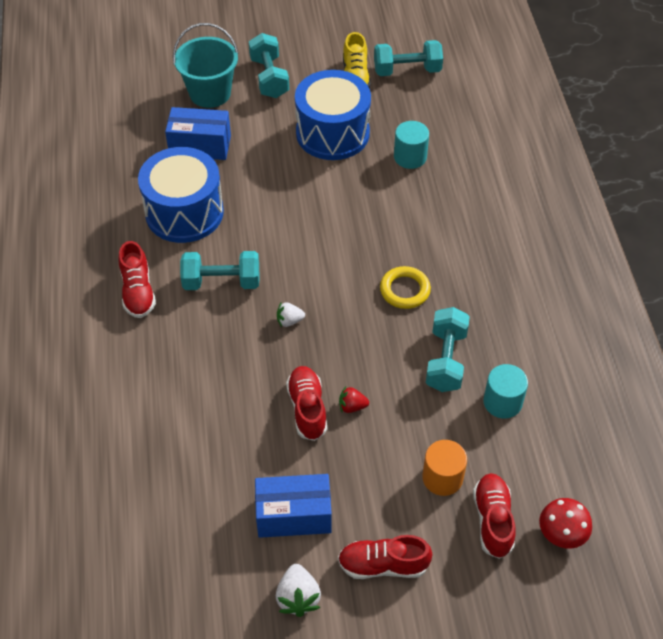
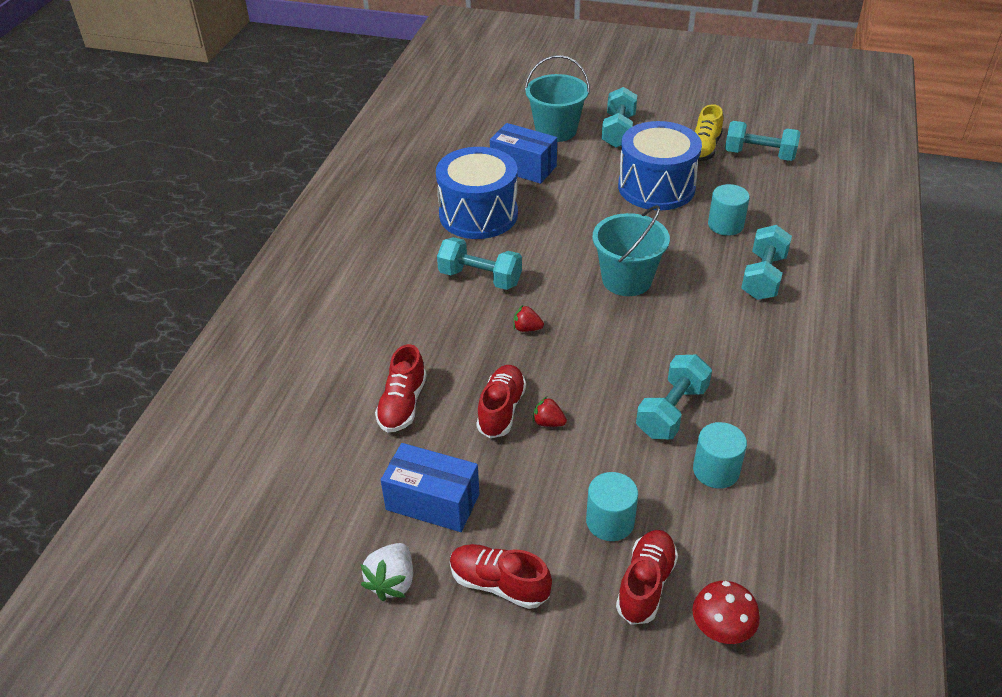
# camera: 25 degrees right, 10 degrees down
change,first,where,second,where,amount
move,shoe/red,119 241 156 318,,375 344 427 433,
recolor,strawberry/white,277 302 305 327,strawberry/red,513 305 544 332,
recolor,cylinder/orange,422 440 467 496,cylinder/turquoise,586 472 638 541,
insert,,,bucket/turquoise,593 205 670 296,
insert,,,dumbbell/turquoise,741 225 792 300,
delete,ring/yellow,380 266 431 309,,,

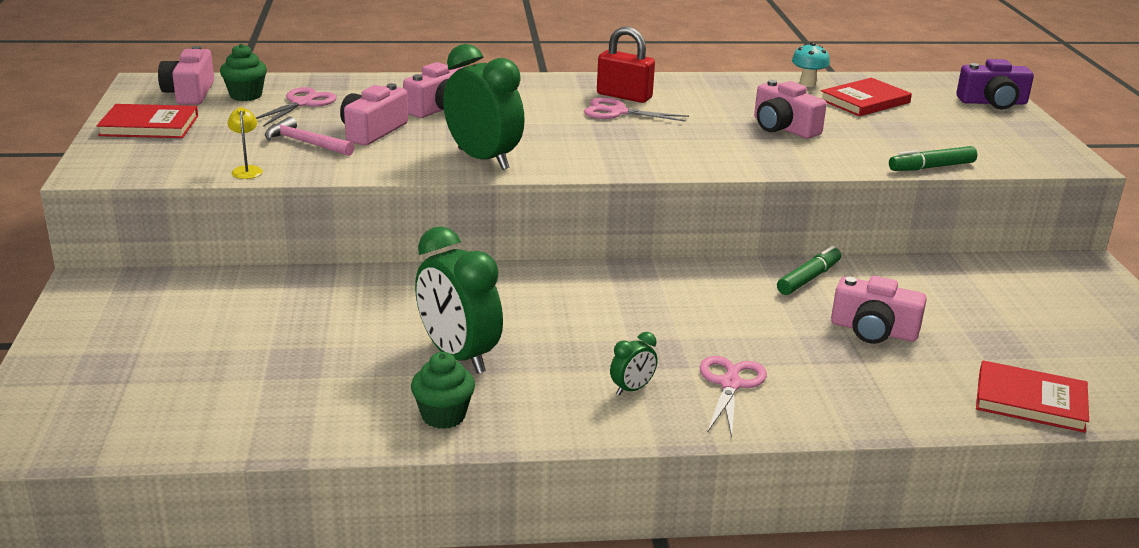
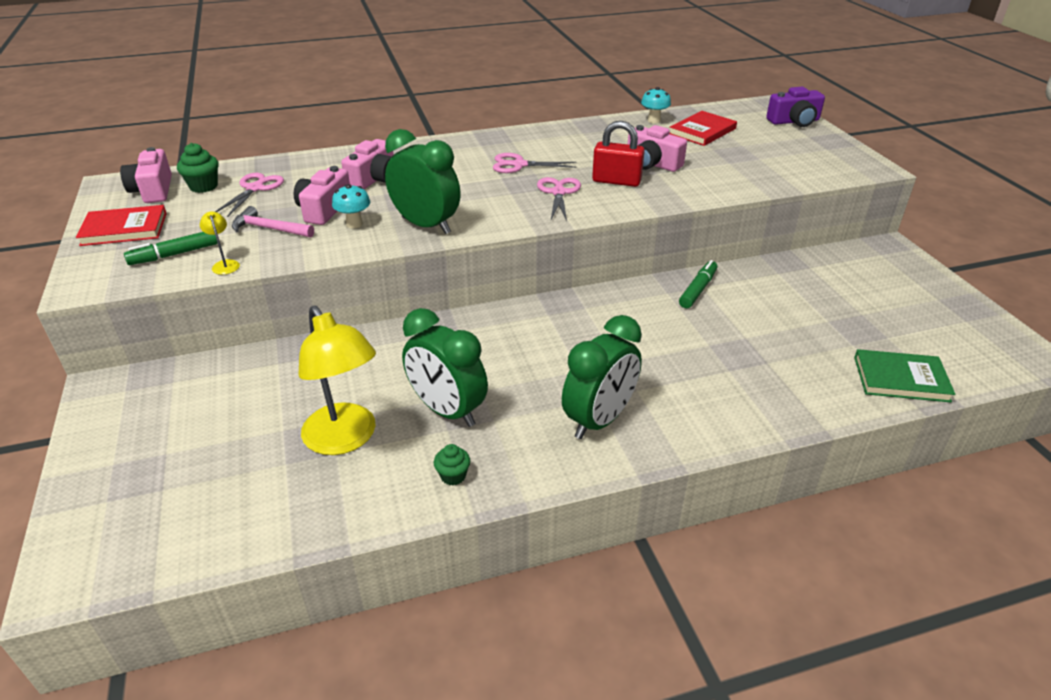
# camera: 10 degrees left, 10 degrees up
change,first,where,second,where,amount
move,marker/green,889 146 977 171,,124 232 218 265,
insert,,,lamp/yellow,298 305 376 455,
insert,,,mushroom/turquoise,332 184 370 228,
resize,cupcake/green,411 352 475 429,,434 444 470 485,x0.67
move,scissors/pink,700 356 767 437,,537 177 581 221,
resize,clock/green,610 332 657 396,,562 315 642 439,x2.21
move,padlock/red,597 26 655 103,,592 121 645 187,
recolor,book/red,976 360 1089 433,book/green,854 349 955 402,
delete,camera/pink,831 276 927 344,,,

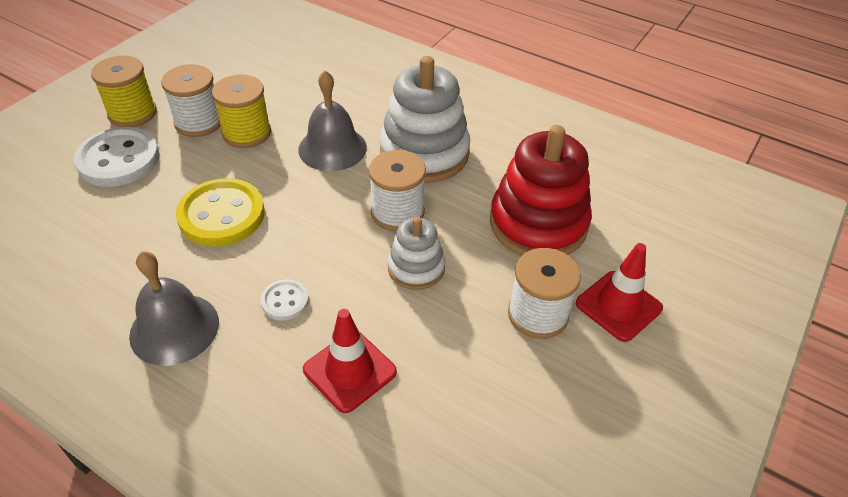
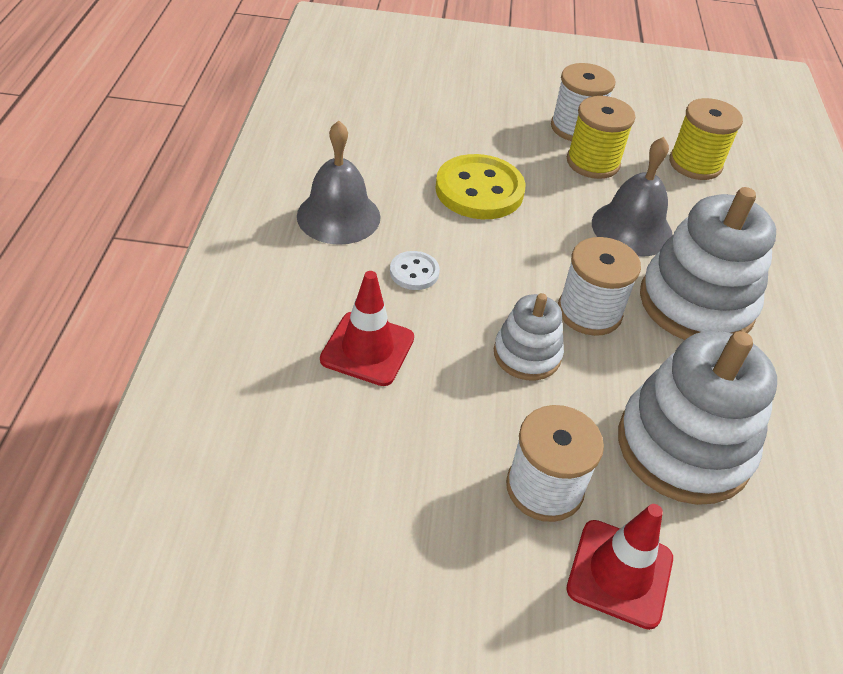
# camera: 60 degrees right, 0 degrees up
change,first,where,second,where,amount
recolor,stacking toy/red,490 125 592 256,stacking toy/white,618 331 777 505,
move,spool/yellow,91 56 157 127,,669 98 743 180,
delete,button/white,74 127 160 187,,,

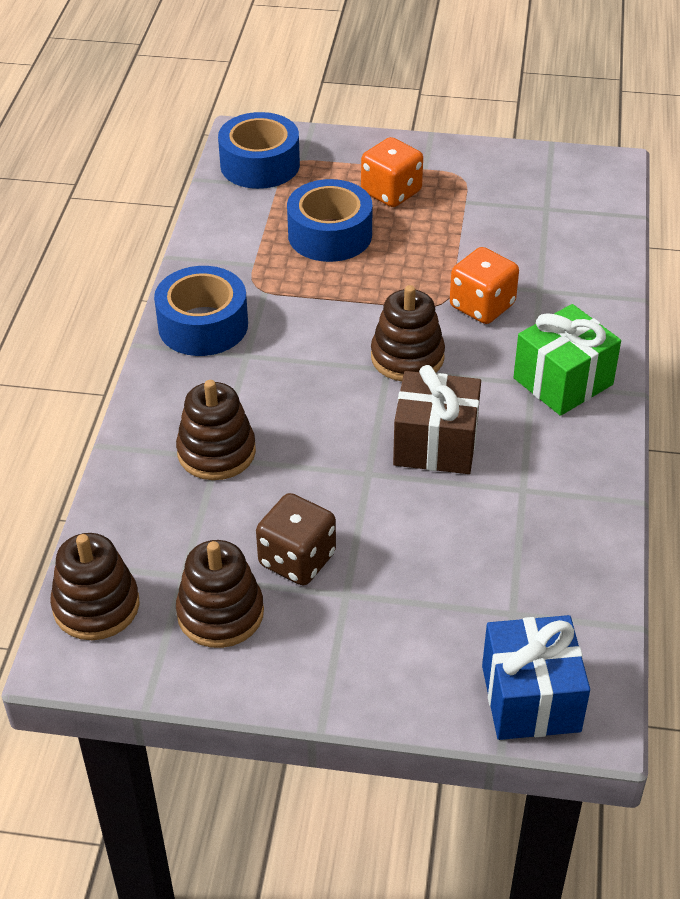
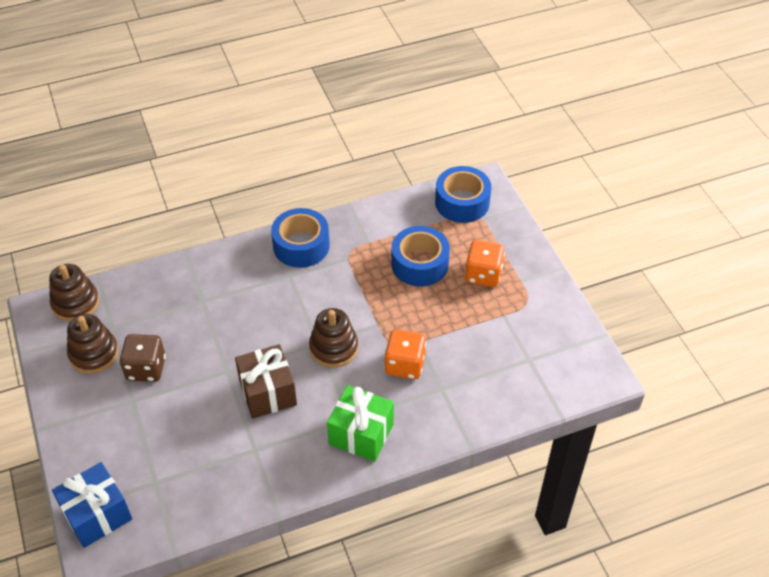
# camera: 60 degrees right, 5 degrees up
change,first,where,second,where,amount
delete,stacking toy/brown,176 380 256 480,,,

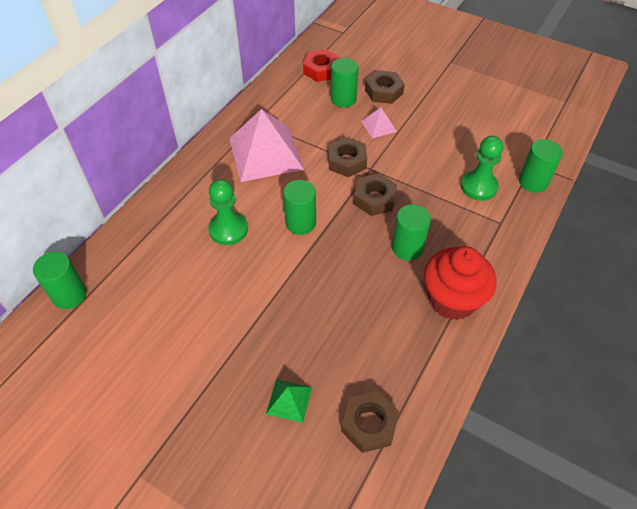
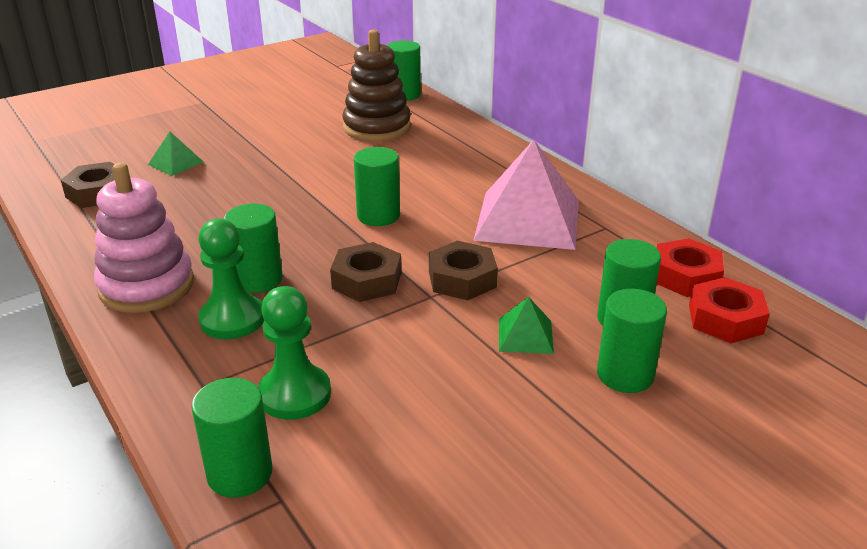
# camera: 115 degrees right, 20 degrees down
change,first,where,second,where,amount
replace,cupcake/red,424 246 497 320,stacking toy/pink,94 162 194 313,
move,pawn/green,209 179 248 245,,198 219 264 339,
insert,,,stacking toy/brown,342 30 411 141,
recolor,pyramid/pink,361 107 397 139,pyramid/green,499 297 554 354,
replace,nut/brown,365 70 405 104,cylinder/green,597 289 667 393,
insert,,,nut/red,657 238 724 297,

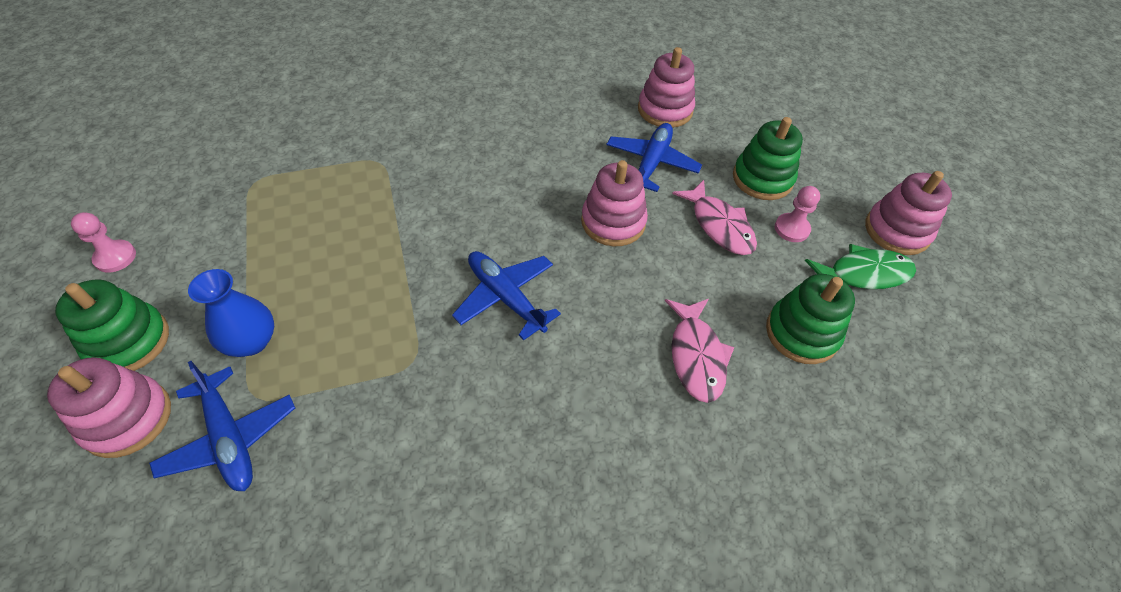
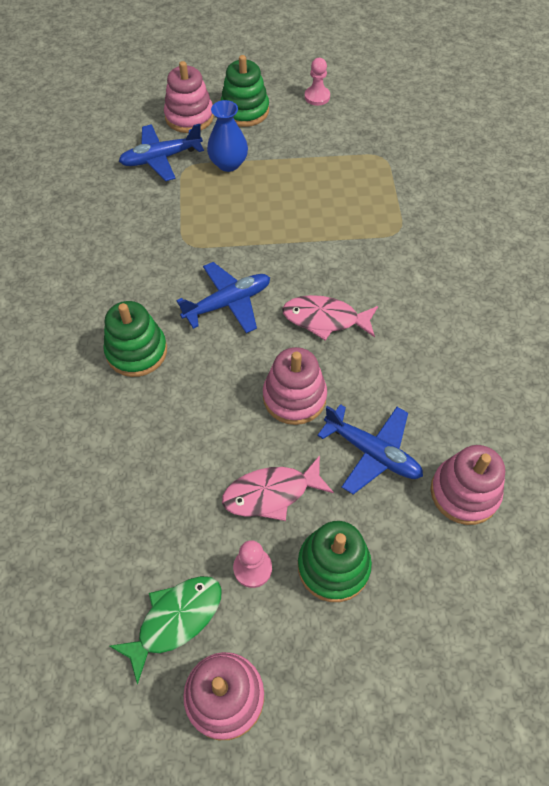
# camera: 105 degrees right, 5 degrees up
change,first,where,second,where,amount
move,stacking toy/green,766 274 855 364,,103 301 167 377,
rotate,fish/green,805 244 916 289,,109 576 222 684,135 degrees counterclockwise
move,fish/pink,665 299 734 403,,282 295 378 340,

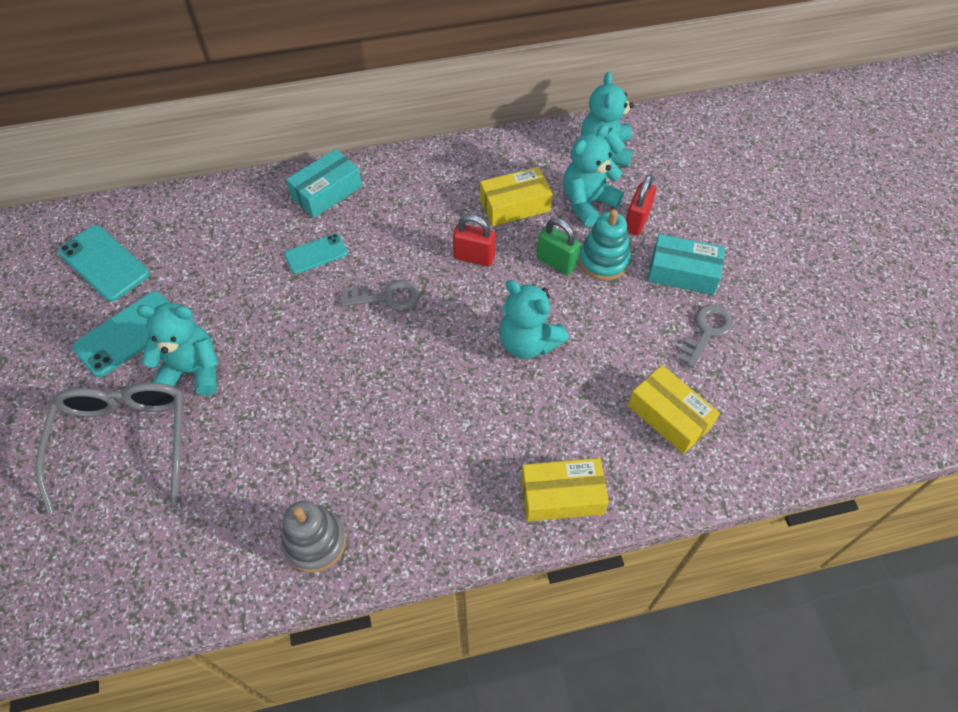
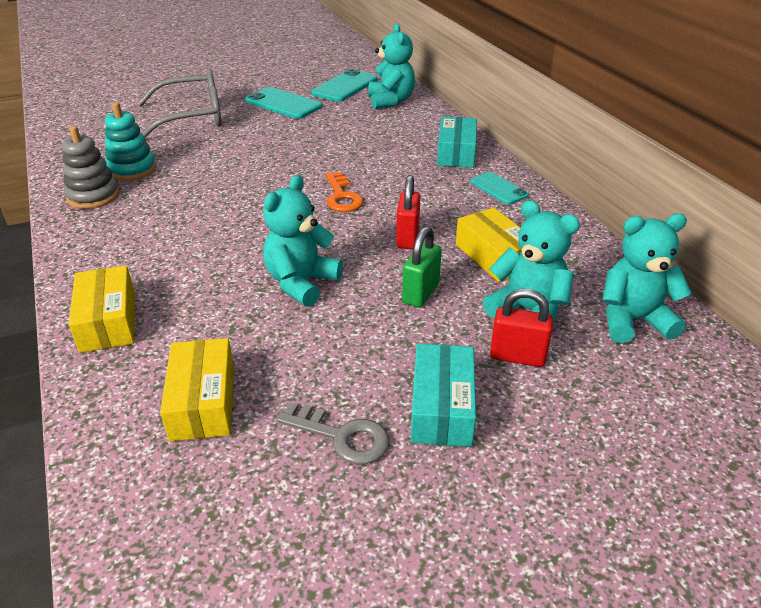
# camera: 80 degrees right, 20 degrees down
change,first,where,second,where,amount
move,stacking toy/turquoise,579 209 631 281,,105 102 156 181,
rotate,box/yellow,628 365 720 454,,160 338 234 441,45 degrees counterclockwise
recolor,key/grey,341 280 420 311,key/orange,325 172 363 212,
move,teddy bear/turquoise,137 303 219 396,,368 24 415 109,
rotate,box/turquoise,286 149 362 218,,437 116 477 168,60 degrees clockwise
move,phone/turquoise,285 233 348 274,,470 172 529 205,

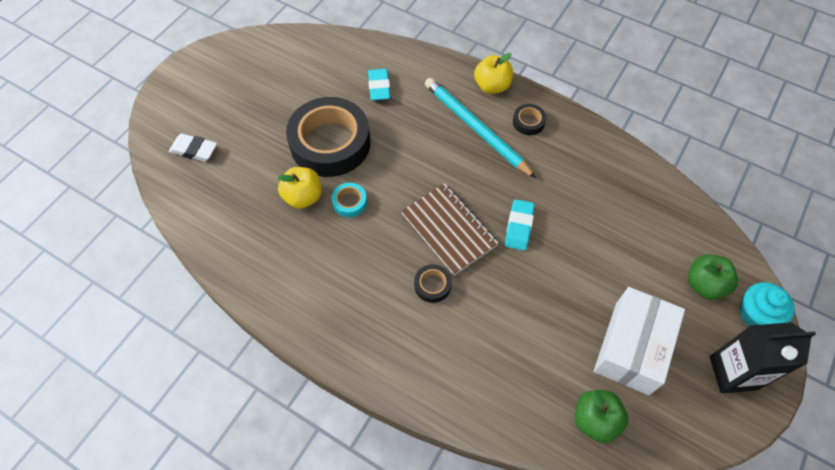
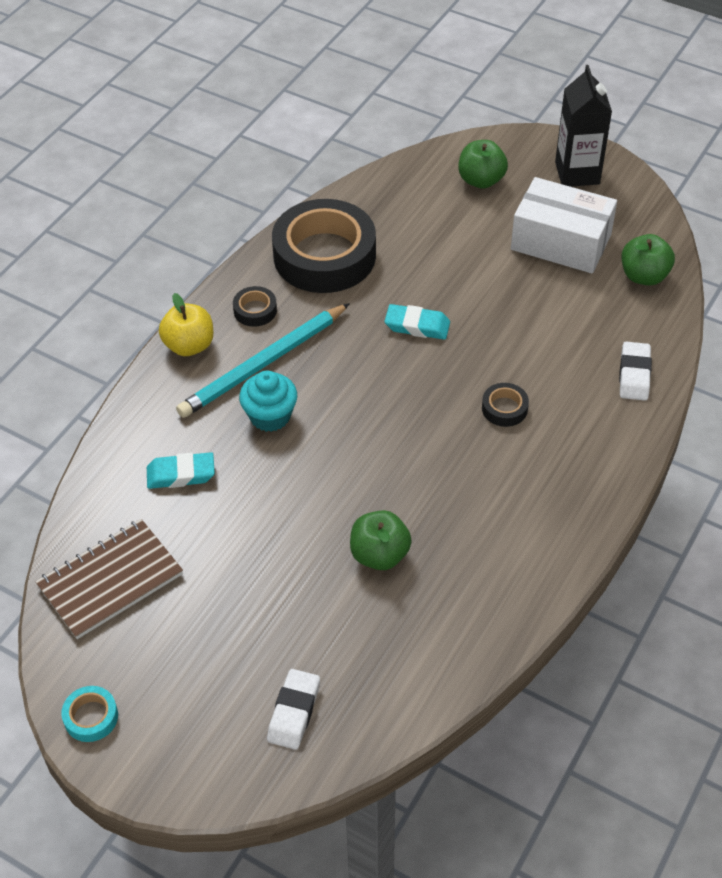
# camera: 90 degrees left, 10 degrees down
change,first,where,second,where,amount
move,notebook/brown,401 183 499 275,,35 519 183 639,
move,tape/turquoise,331 183 367 217,,61 686 118 742,
move,cupcake/turquoise,740 282 795 326,,239 371 297 432,
move,tape/black,286 97 370 177,,272 199 376 293,
recolor,apple/yellow,277 167 322 209,apple/green,350 510 412 570,
insert,,,eraser/white,619 342 652 401,

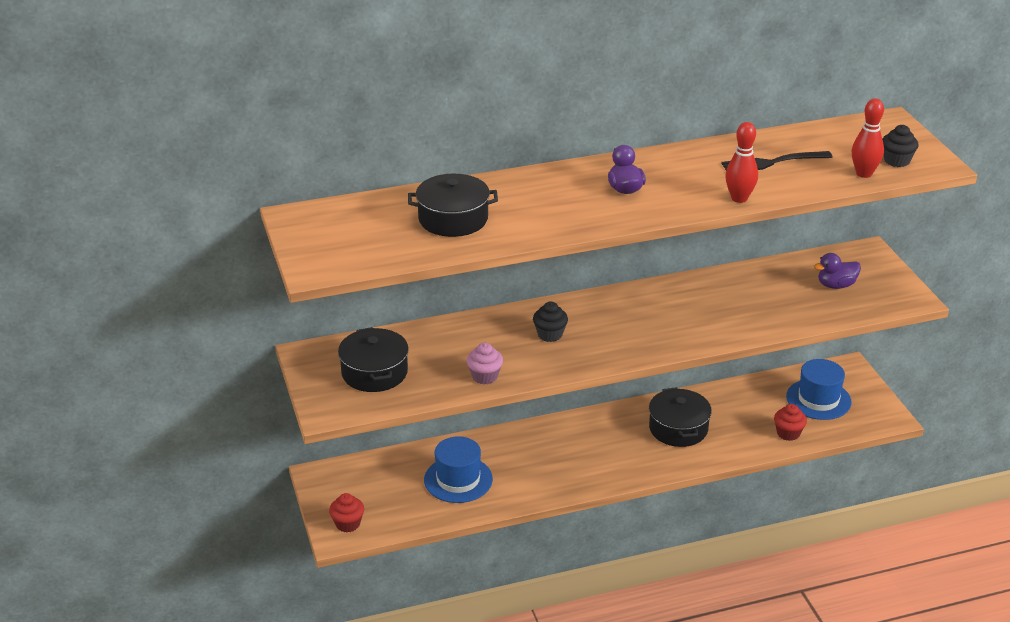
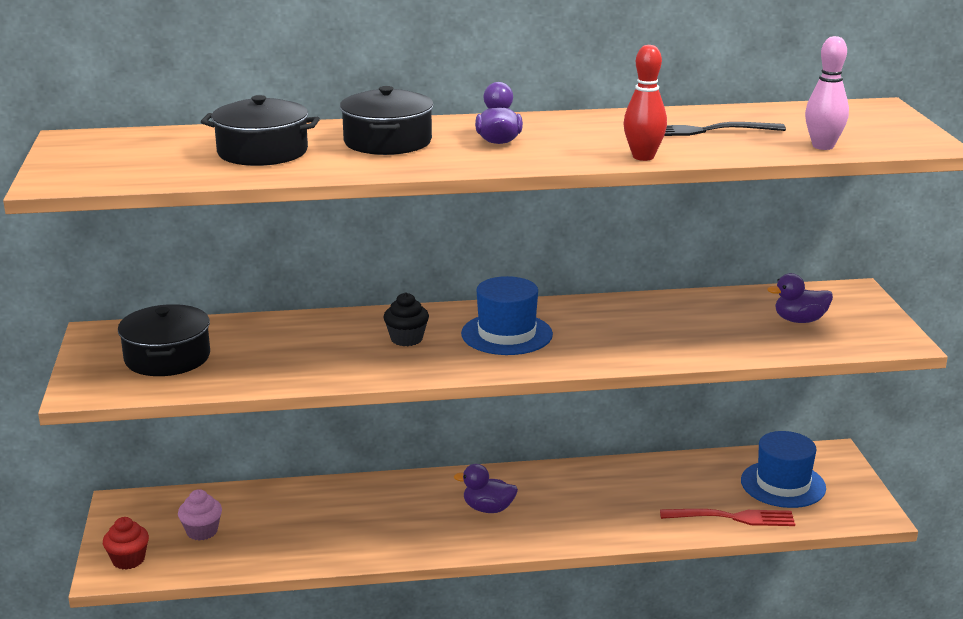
# camera: 10 degrees right, 10 degrees down
change,first,where,second,where,amount
move,cupcake/pink,467 343 503 384,,178 489 222 541,
move,pot/black,649 387 712 447,,340 86 434 155,
insert,,,duck/purple,454 464 518 513,
move,hat/blue,424 436 493 503,,461 276 553 355,
replace,cupcake/red,774 404 807 441,fork/red,660 509 795 526,
recolor,bowling pin/red,852 98 884 178,bowling pin/pink,805 36 849 150,
delete,cupcake/black,882 125 918 167,,,

